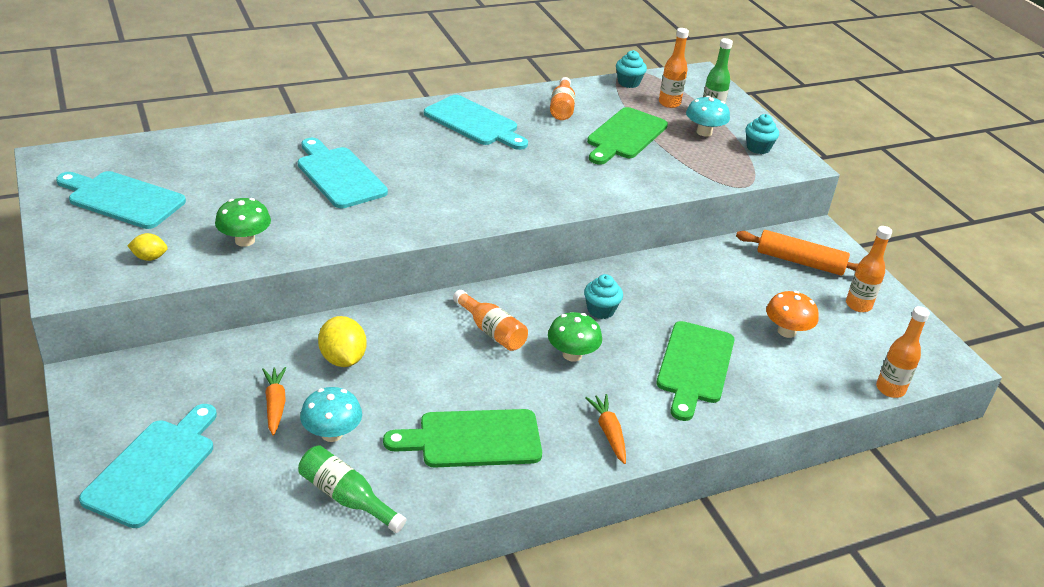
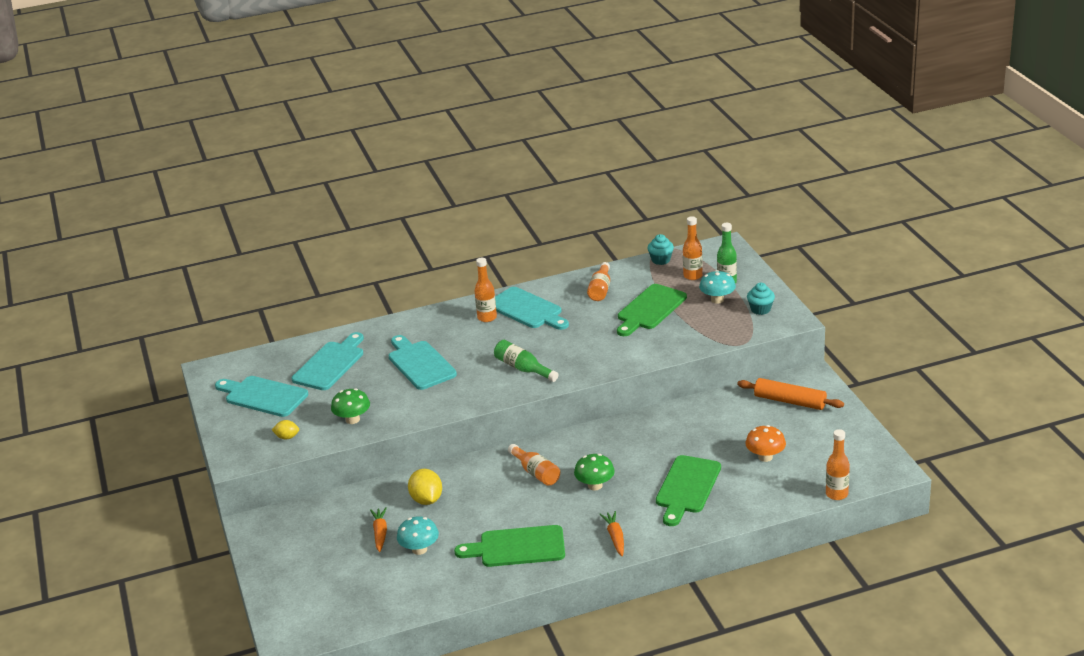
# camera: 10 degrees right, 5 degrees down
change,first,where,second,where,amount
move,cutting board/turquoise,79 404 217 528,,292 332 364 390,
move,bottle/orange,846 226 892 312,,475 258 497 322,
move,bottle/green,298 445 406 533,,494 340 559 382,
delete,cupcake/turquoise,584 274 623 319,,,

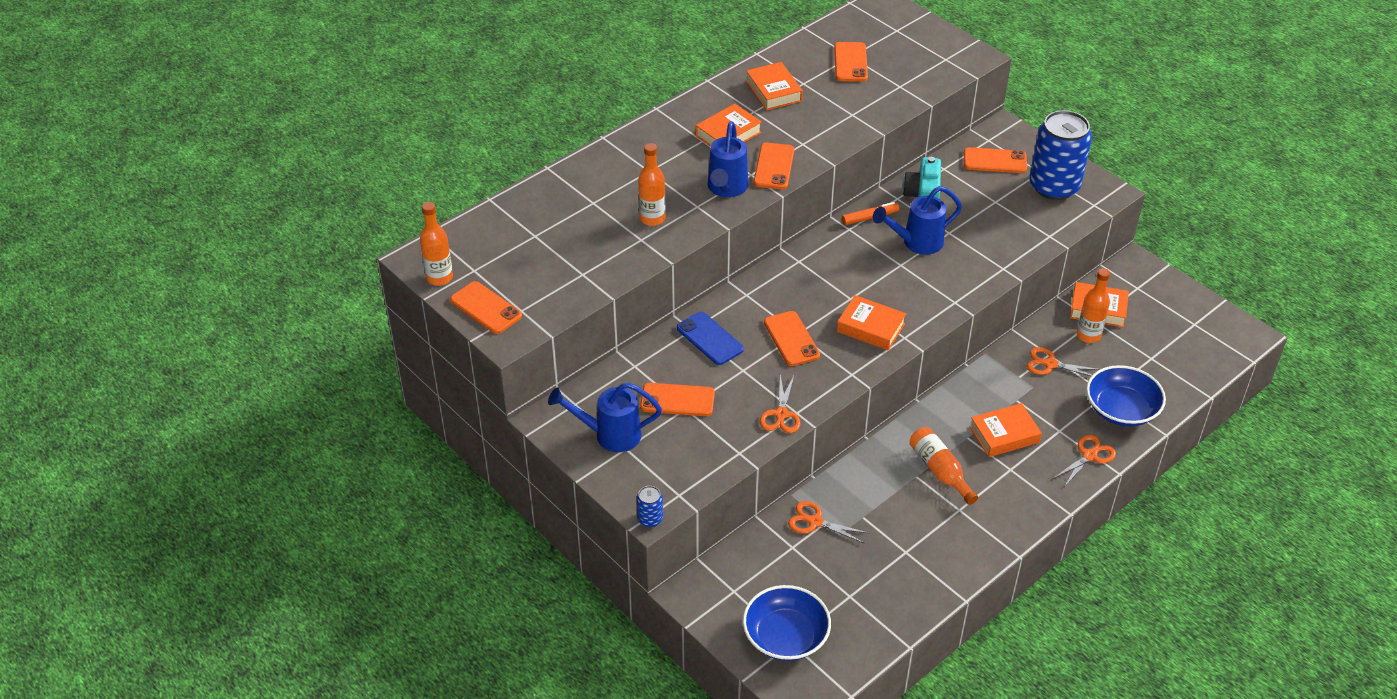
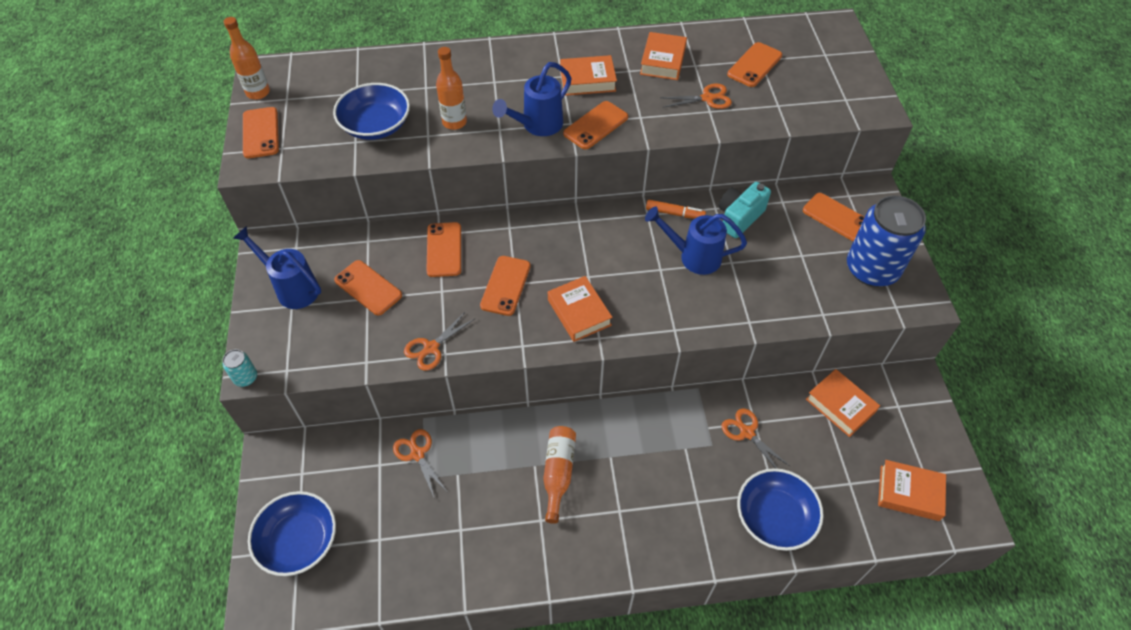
# camera: 35 degrees right, 10 degrees up
change,first,where,second,where,amount
recolor,can/blue,636 486 663 527,can/turquoise,222 349 257 387,
insert,,,bowl/blue,333 83 410 140,
recolor,phone/blue,677 312 744 365,phone/orange,426 222 461 277,
move,scissors/orange,1053 435 1116 487,,660 83 732 109,
move,book/orange,970 403 1042 457,,878 460 946 521,
delete,bottle/orange,1077 268 1110 343,,,

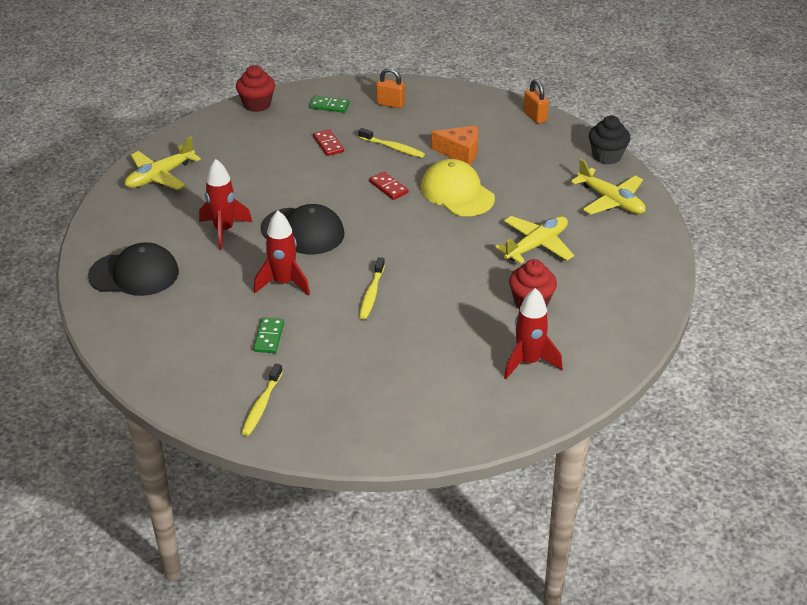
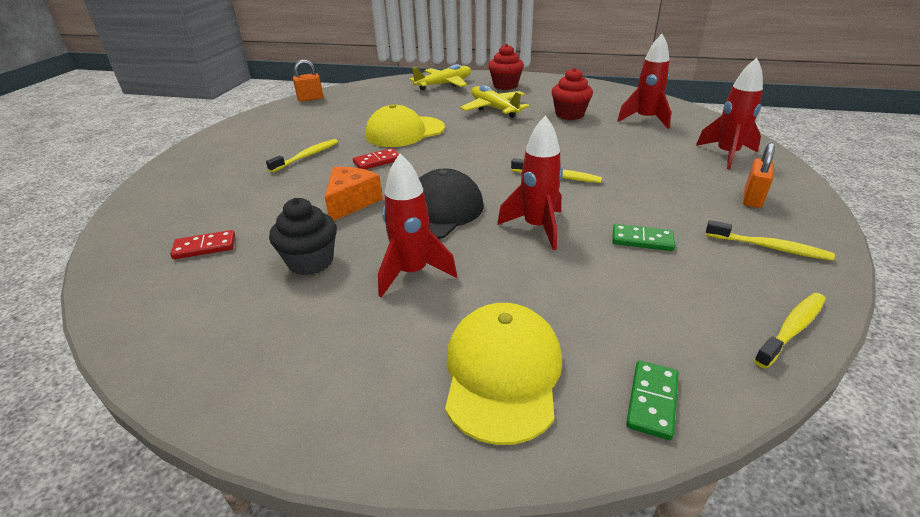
# camera: 80 degrees left, 5 degrees down
change,first,where,second,where,amount
move,domino/red,313 129 344 156,,170 230 235 259,
move,cupcake/black,589 116 630 164,,269 198 337 275,
move,cheese/orange,431 125 478 165,,325 167 383 221,
recolor,cap/black,88 242 179 296,cap/yellow,445 303 562 445,
move,cupcake/red,236 65 275 112,,488 44 524 90,
move,domino/green,310 96 349 113,,626 361 679 440,
insert,,,rocket/red,696 58 763 169,
move,padlock/orange,376 68 405 108,,743 143 775 208,
insert,,,toothbrush/yellow,754 293 826 369,
delete,plane/yellow,125 136 201 190,,,

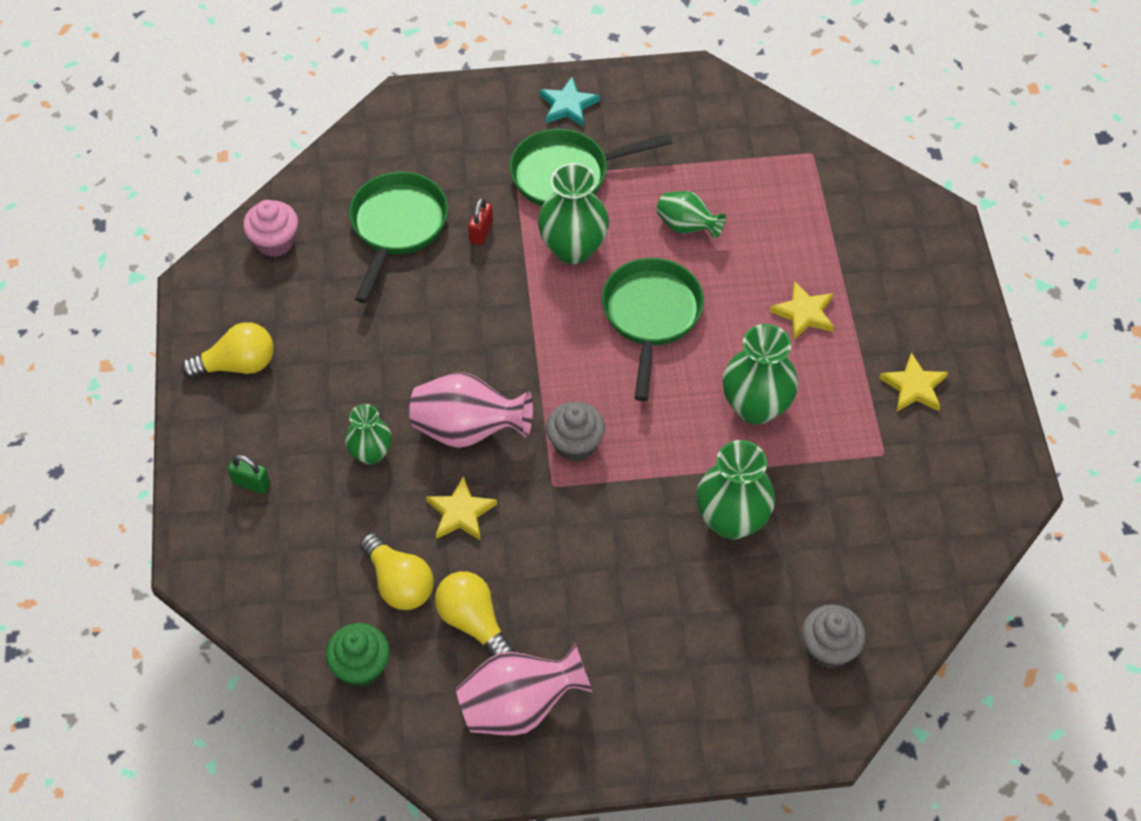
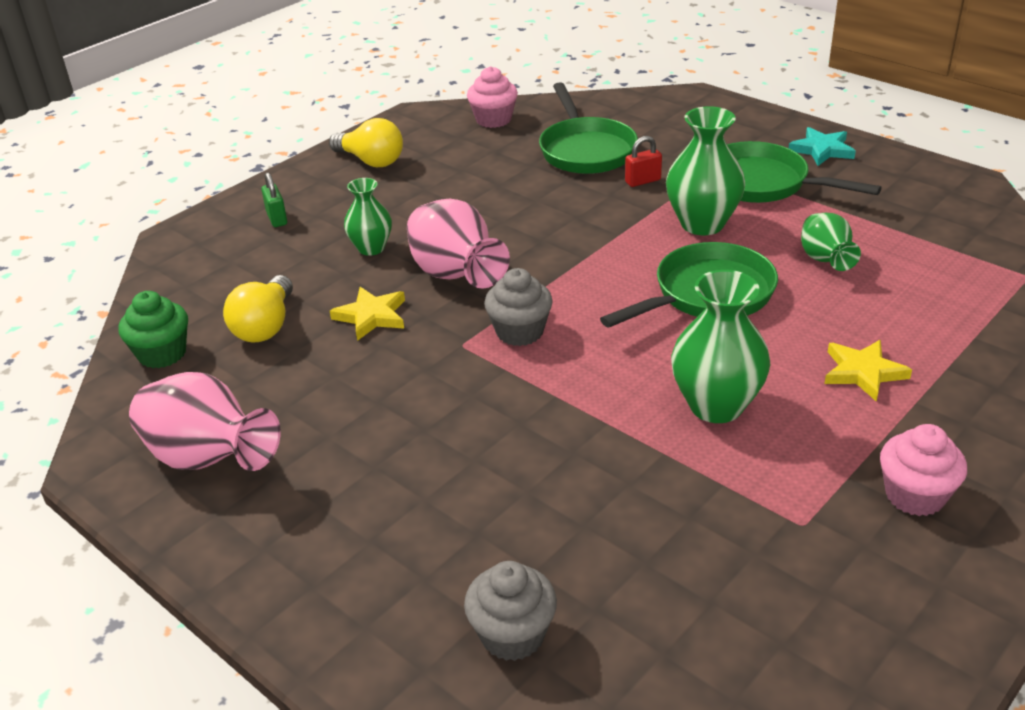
# camera: 50 degrees right, 20 degrees down
change,first,where,second,where,amount
rotate,pan/green,349 172 448 303,,539 82 638 174,105 degrees clockwise
replace,star/yellow,879 352 948 411,cupcake/pink,880 424 967 516,
delete,light bulb/yellow,435 571 514 657,,,
delete,vase/green,696 440 775 539,,,

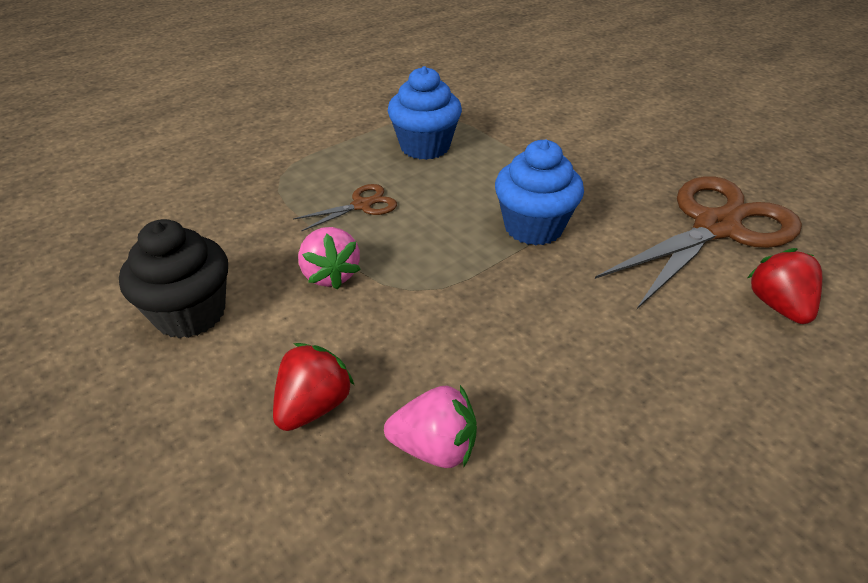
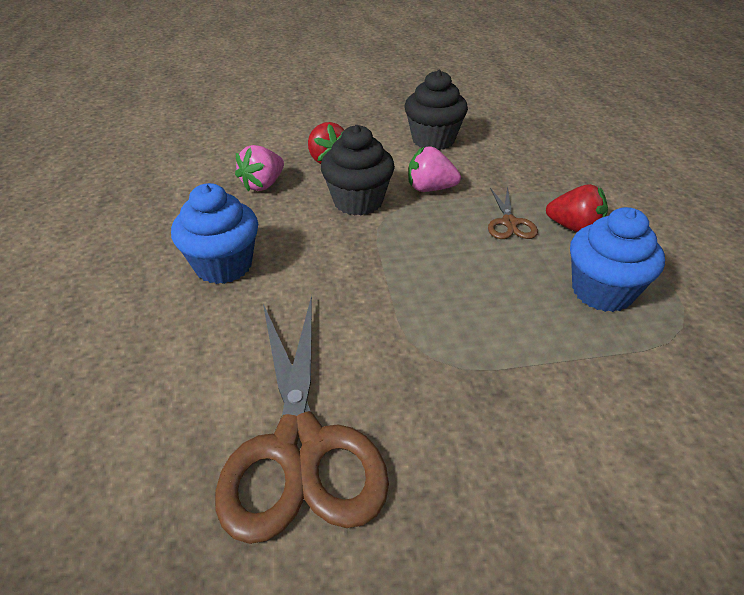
# camera: 120 degrees right, 0 degrees up
change,first,where,second,where,amount
move,cupcake/blue,495 140 584 246,,171 183 258 284,
insert,,,cupcake/black,321 125 395 216,
move,strawberry/red,747 248 822 324,,546 184 608 232,

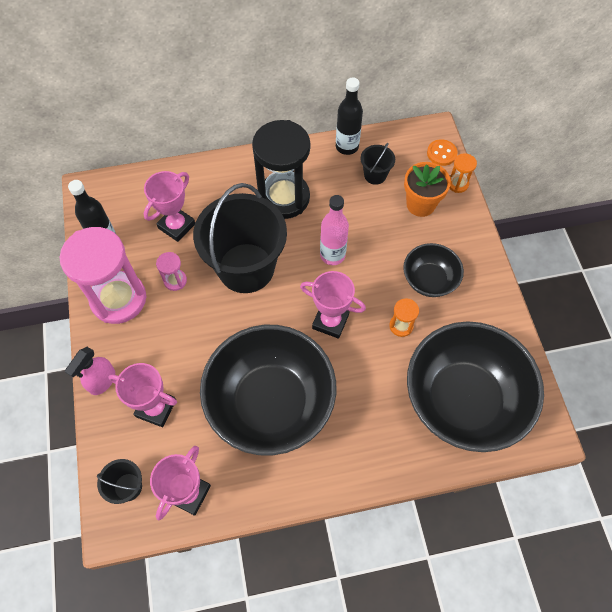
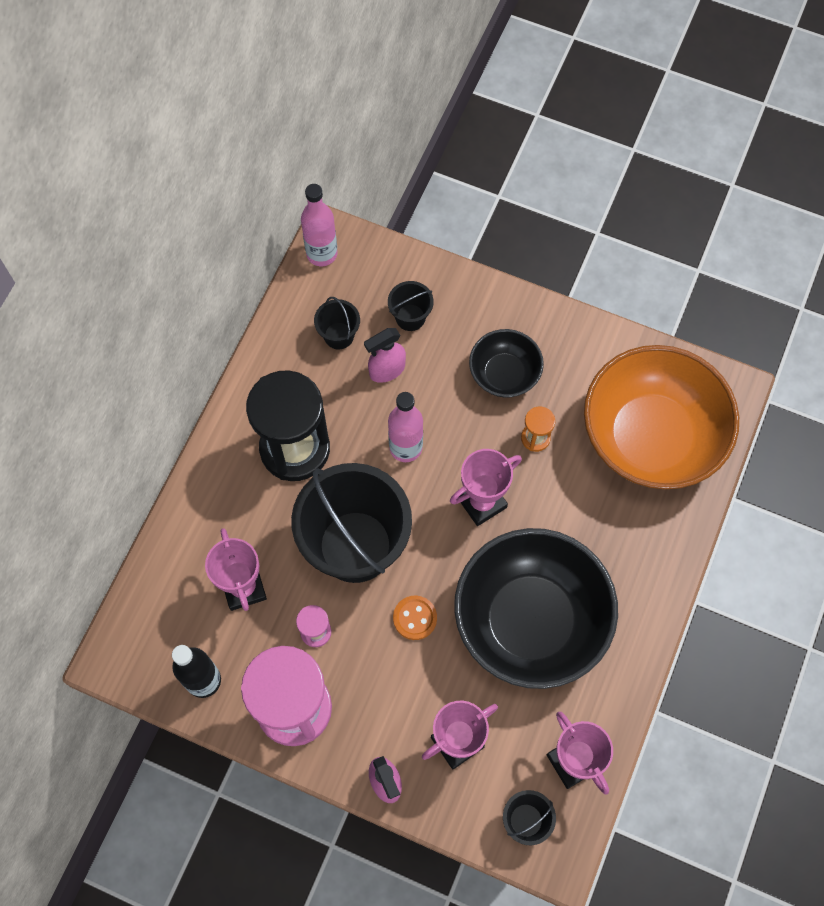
# camera: 55 degrees left, 5 degrees up
change,first,where,second,where,amount
insert,,,bottle/pink,301 184 337 266,
insert,,,spray bottle/pink,364 328 406 383,
replace,flower pot/orange,404 162 451 217,bucket/black,388 281 433 331,
move,button/orange,427 139 458 166,,393 596 437 640,
recolor,bowl/black,407 321 544 452,bowl/orange,584 345 739 489,
delete,bottle/black,336 77 363 155,,,
delete,hourglass/orange,449 153 477 193,,,

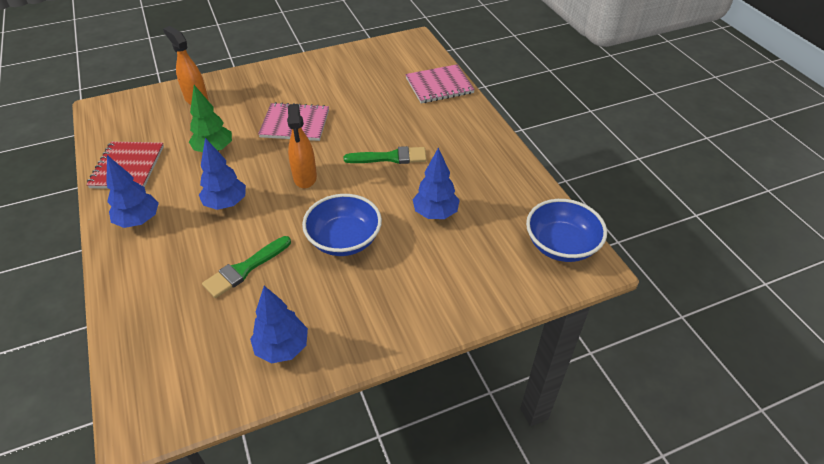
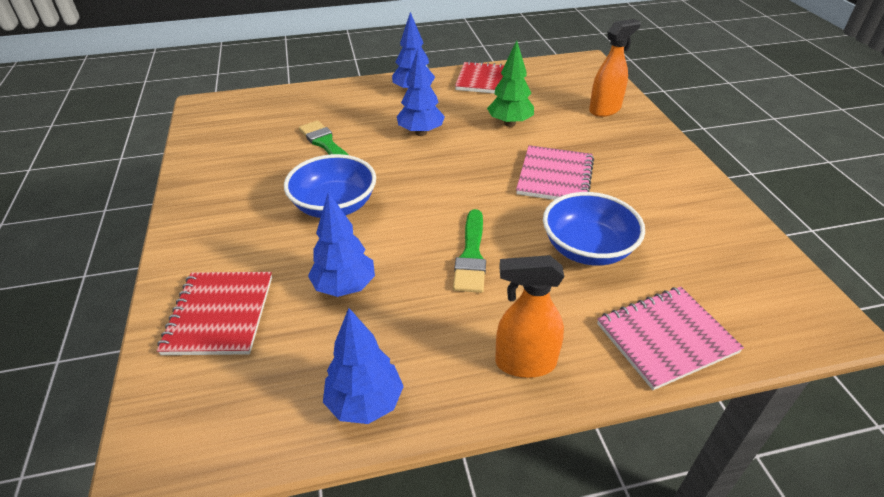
# camera: 100 degrees right, 5 degrees down
change,first,where,second,where,amount
insert,,,notebook/red,157 272 272 355,
move,tree/blue,250 286 308 364,,323 308 404 424,
move,spray bottle/orange,287 104 317 188,,495 255 564 378,
move,bowl/blue,526 199 607 262,,543 192 645 266,
rotate,notebook/pink,405 64 475 103,,597 287 744 390,75 degrees clockwise

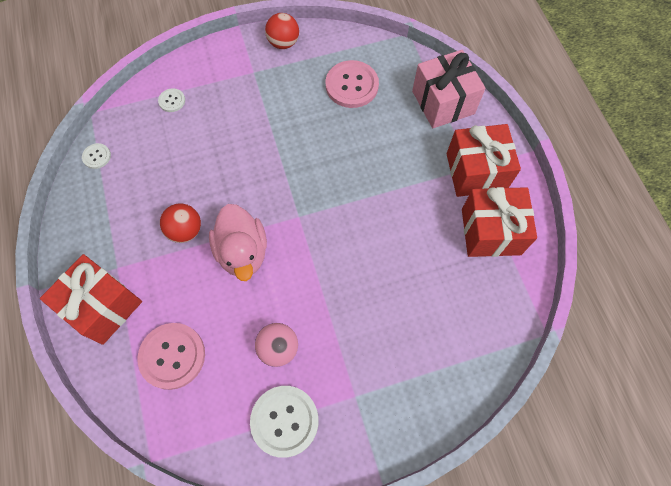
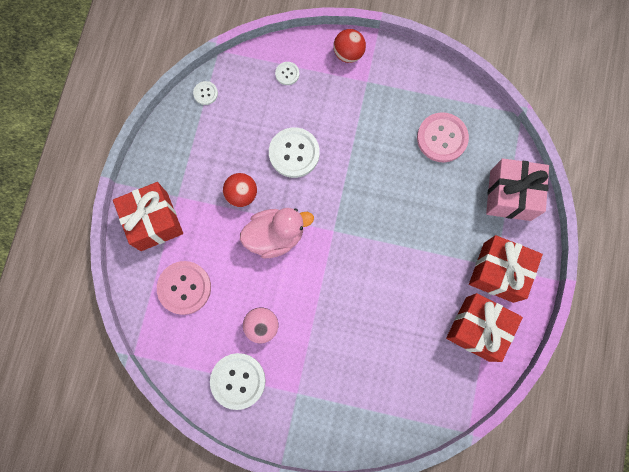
# camera: 30 degrees right, 10 degrees up
change,first,where,second,where,amount
rotate,duck/pink,209 204 267 281,,240 208 314 258,120 degrees counterclockwise
insert,,,button/white,269 127 320 178,
move,ball/red,265 13 299 49,,333 29 366 63,

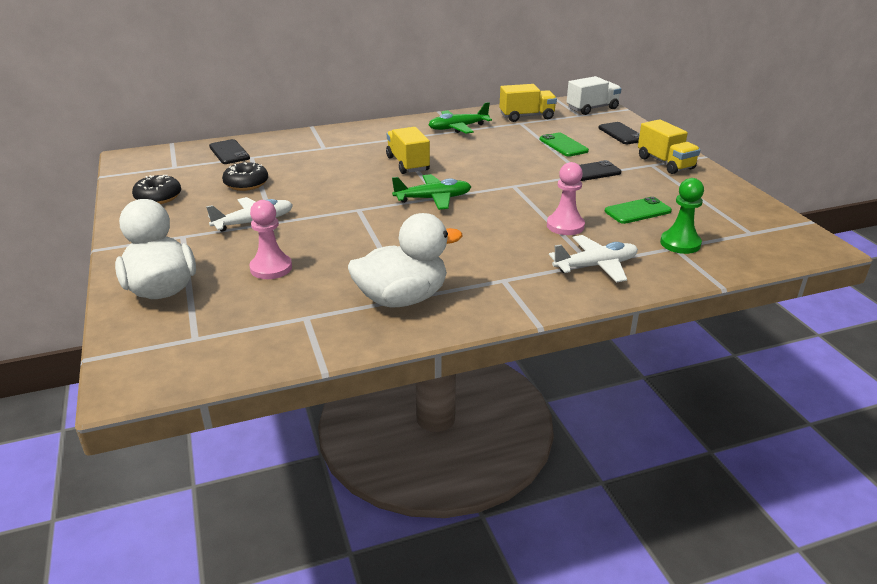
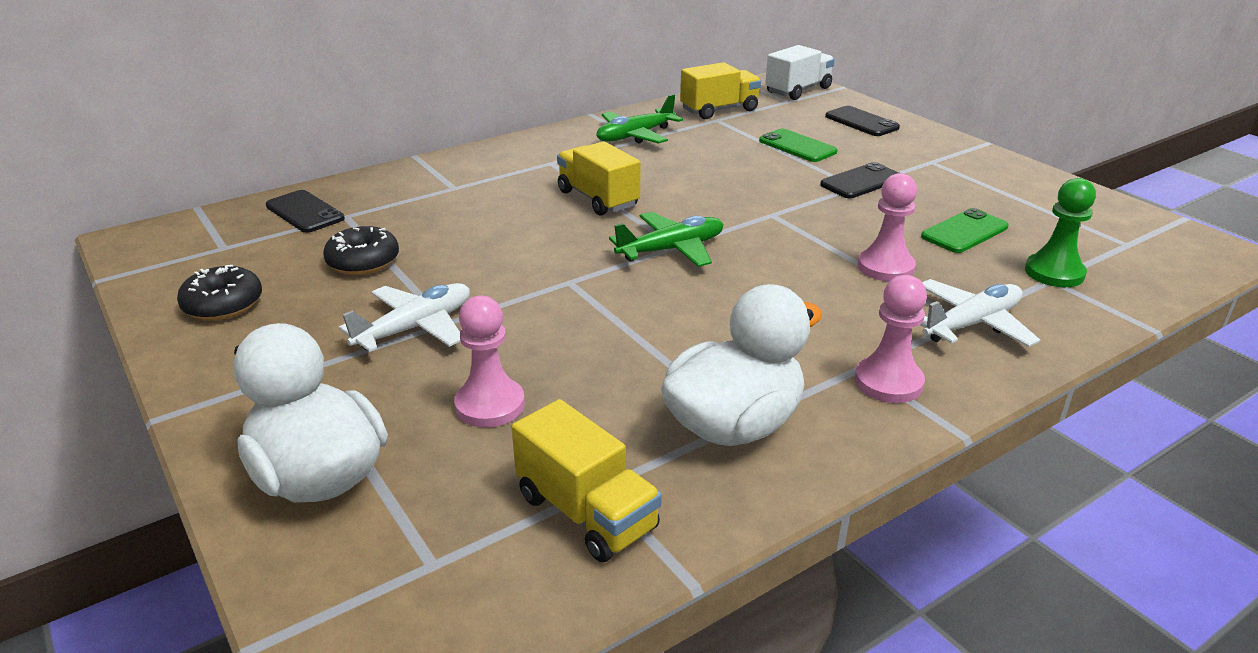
# camera: 15 degrees left, 0 degrees up
change,first,where,second,where,amount
move,truck/yellow,638 119 700 174,,512 399 662 562,
insert,,,pawn/pink,855 275 927 403,

